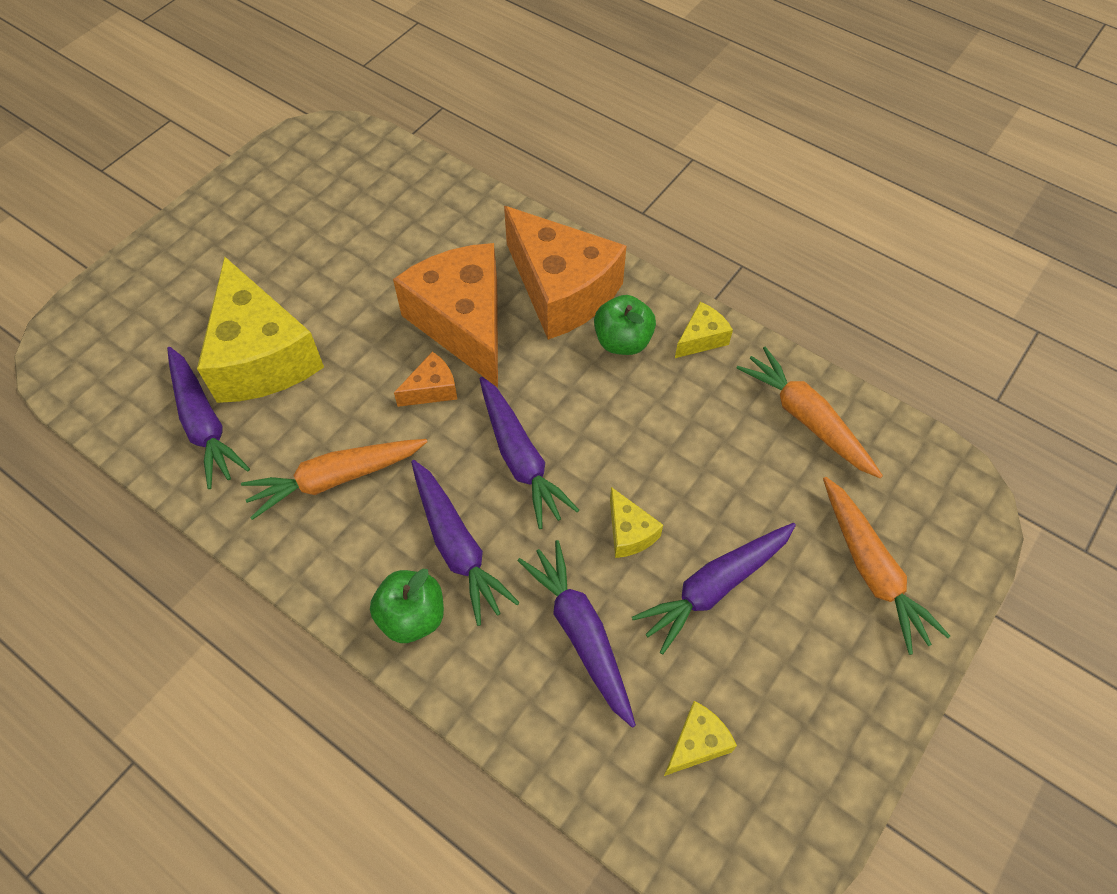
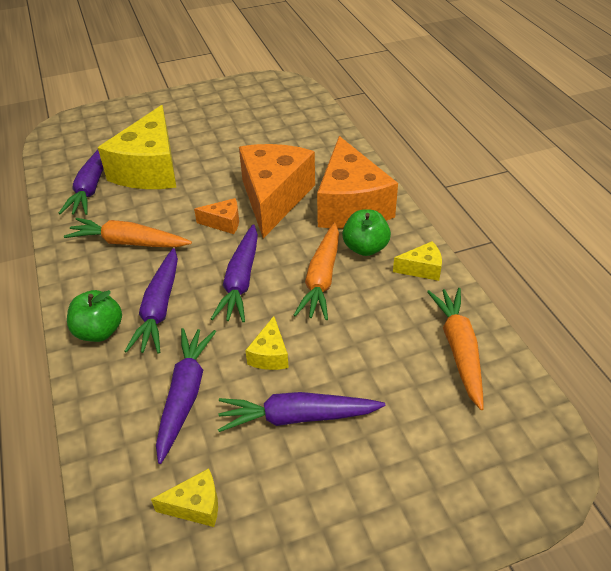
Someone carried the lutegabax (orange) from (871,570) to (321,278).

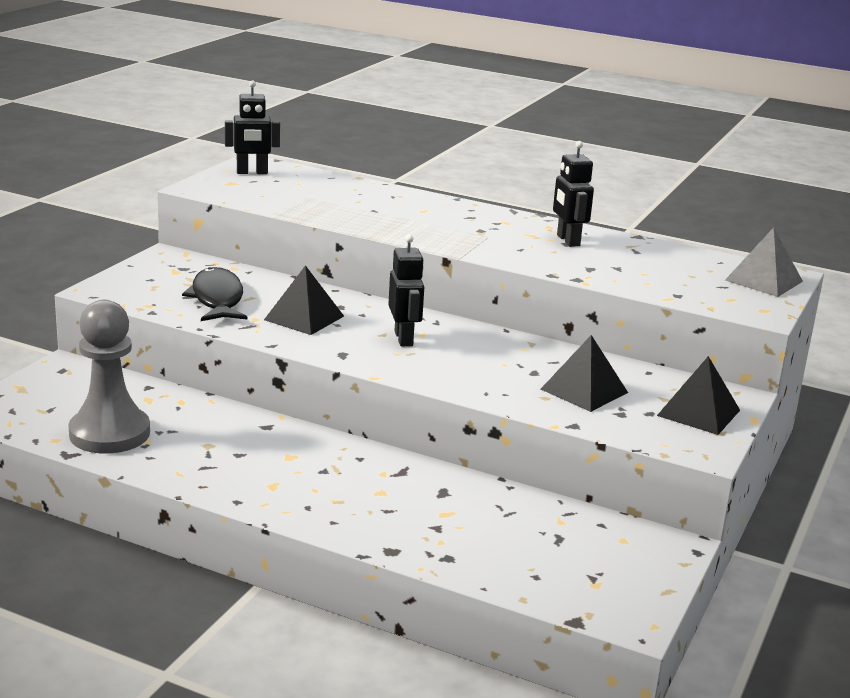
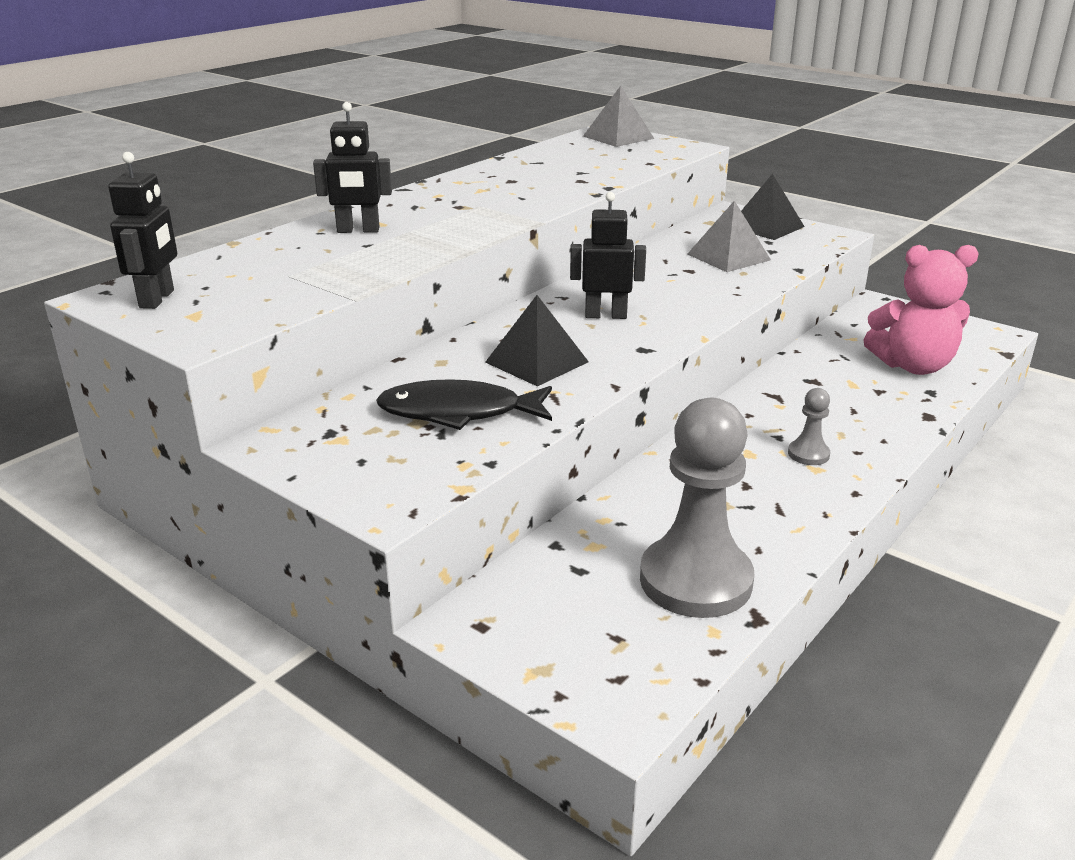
Someone carried the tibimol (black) from (567,240) to (358,230). Someone repainted the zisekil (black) at (584,390), which became the zisekil (grey) at (728,257). Someone put down the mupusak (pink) at (913,366). Someone put down the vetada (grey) at (808,454).

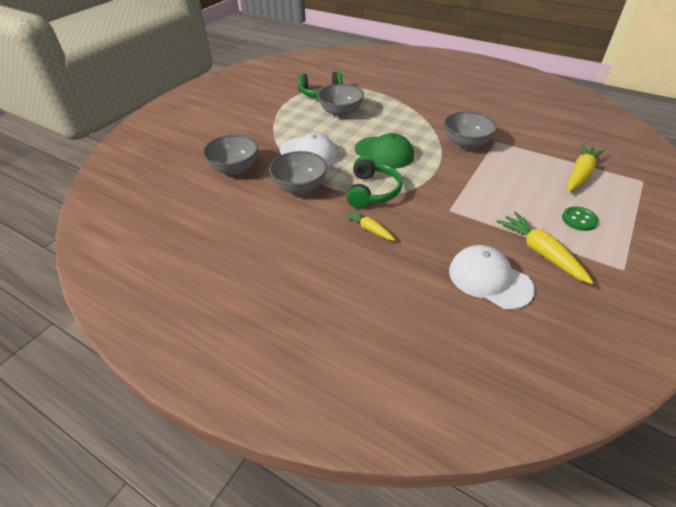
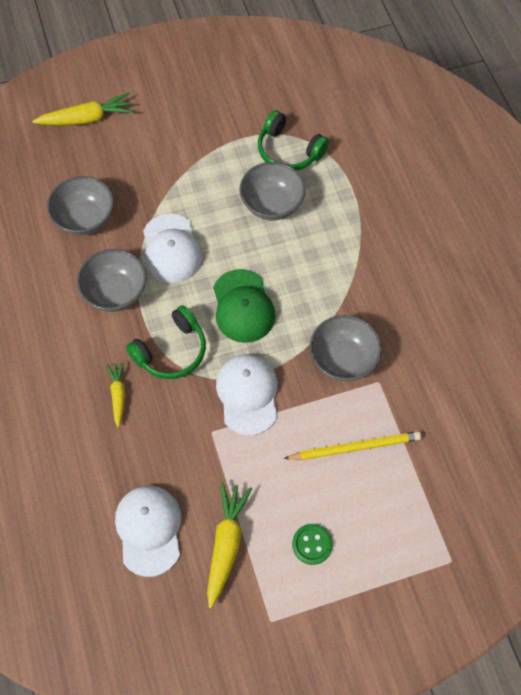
Someone carried the lutegabax (yellow) from (580,174) to (87,119). Someone put down the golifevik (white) at (248,394). Someone put down the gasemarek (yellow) at (355,447).

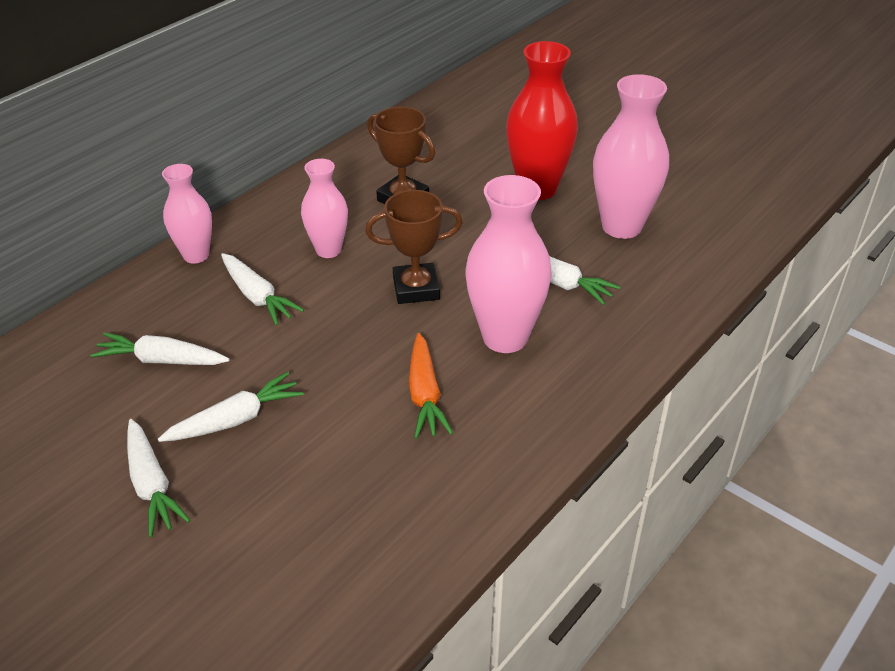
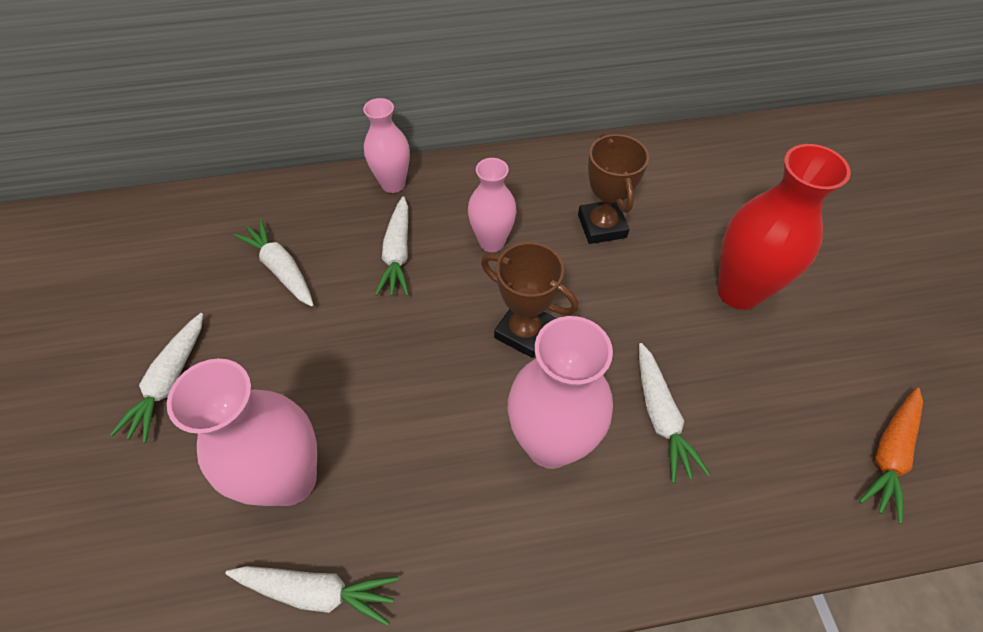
Someone carried the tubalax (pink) from (621,226) to (290,479). Someone carried the lutegabax (orange) from (425,394) to (888,454). Someone carried the lutegabax (white) from (235,419) to (317,591).

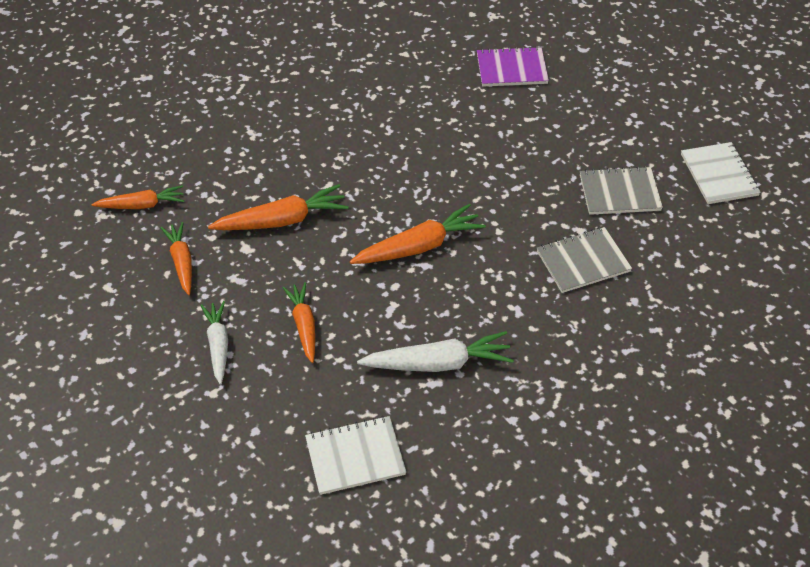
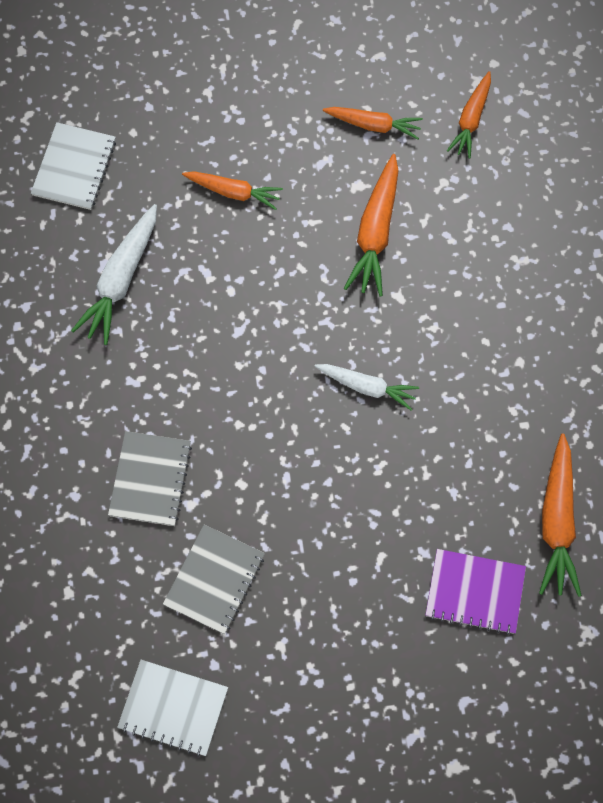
Someone rotated the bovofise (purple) at (511,69) by 75 degrees clockwise. Someone carried the lutegabax (orange) from (419,246) to (557,521). Someone carried the lutegabax (white) from (218,345) to (367,387).

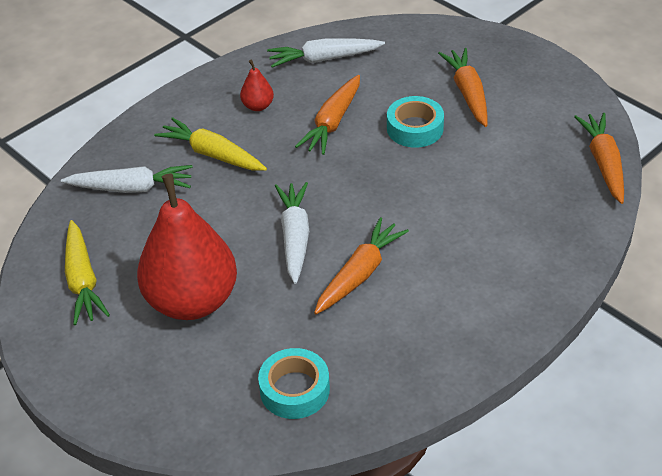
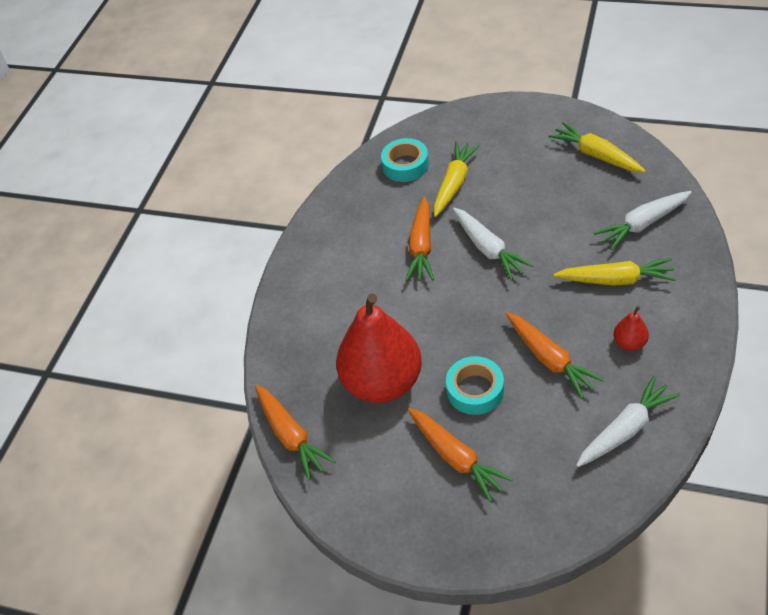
Someone rotated the lutegabax (orange) at (332,122) by 150 degrees clockwise. Someone carried the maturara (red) from (192,301) to (382,382). Someone put down the lutegabax (yellow) at (454,184).

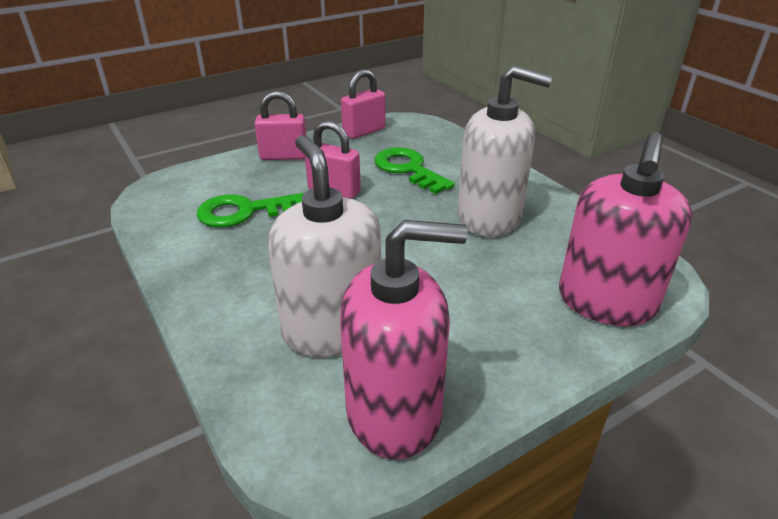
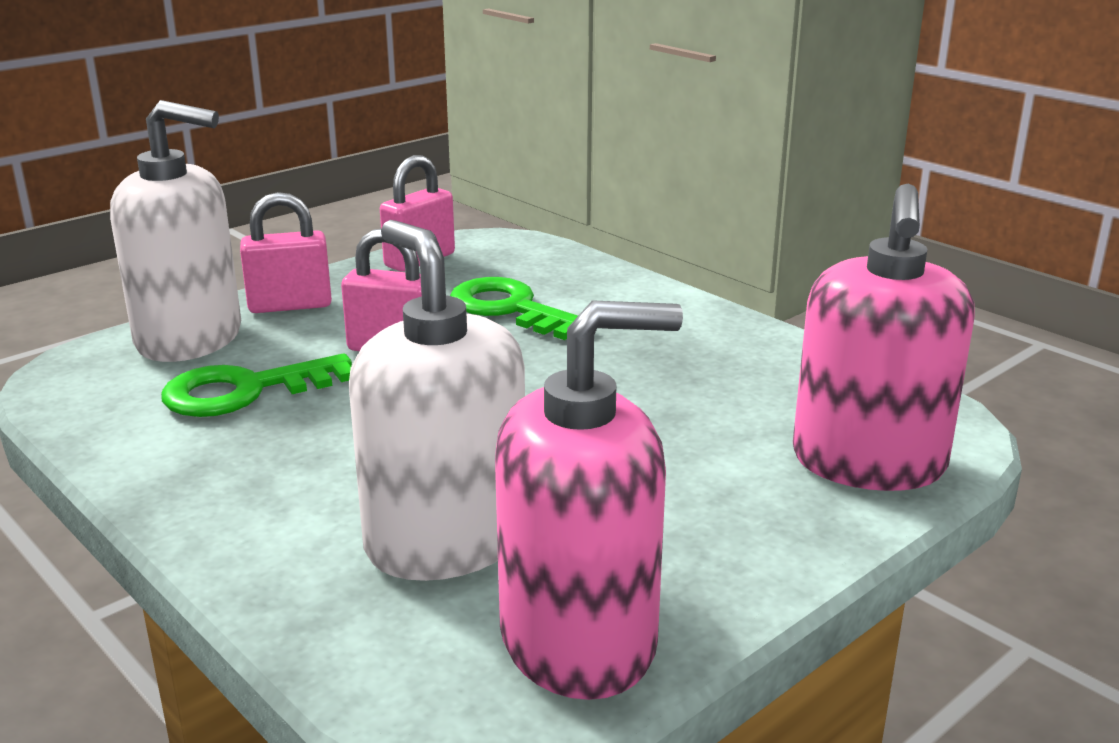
Someone carried the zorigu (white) from (489,217) to (190,338).

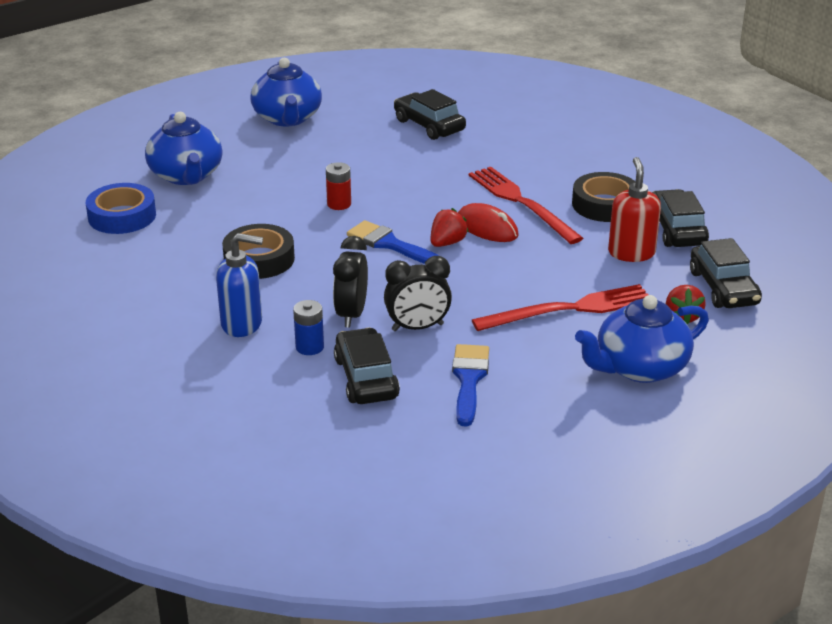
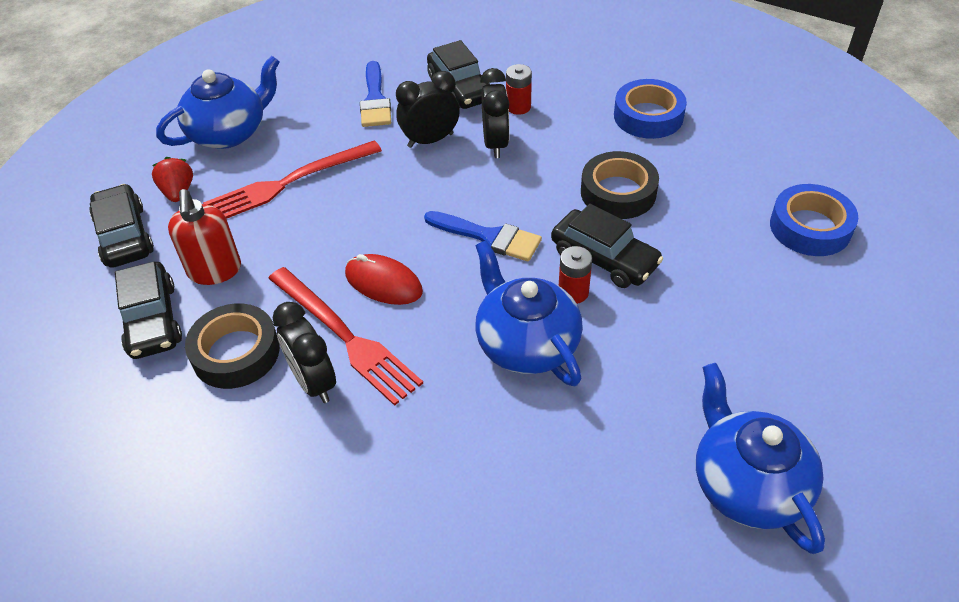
Someone carried the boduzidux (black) from (429,125) to (604,258). Someone carried the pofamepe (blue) from (186,176) to (526,343). Someone took away the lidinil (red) at (447,243). Someone took away the zorigu (blue) at (242,324). Someone repainted the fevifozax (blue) at (309,347), which became the fevifozax (red) at (518,107). Someone put down the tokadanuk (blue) at (648,116). Someone put down the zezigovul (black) at (314,382).

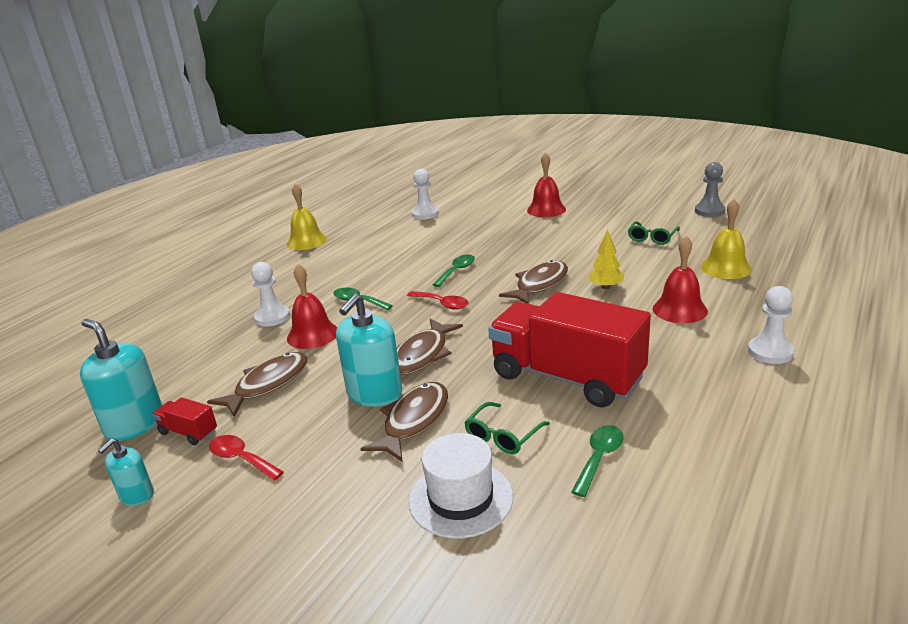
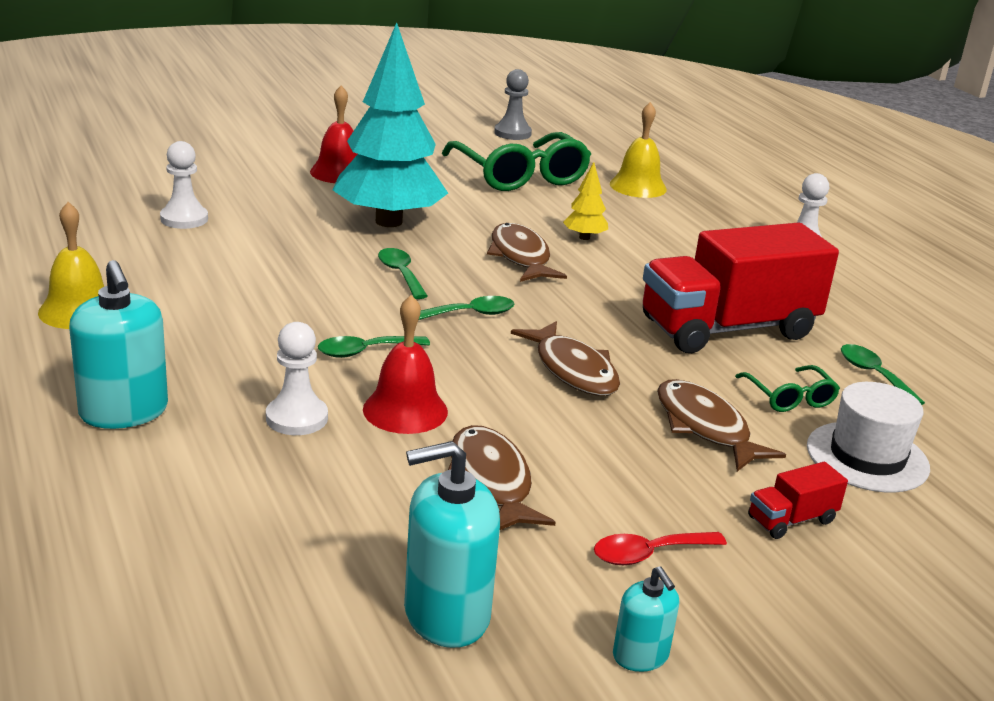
Someone scaled the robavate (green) at (652,238) by 2.09. Someone took away the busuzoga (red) at (679,309). Someone repainted the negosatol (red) at (442,304), which became the negosatol (green) at (470,314). Someone carried the zorigu (turquoise) from (374,393) to (124,412). Someone carried the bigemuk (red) from (188,432) to (791,520). Someone put down the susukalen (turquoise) at (388,221).

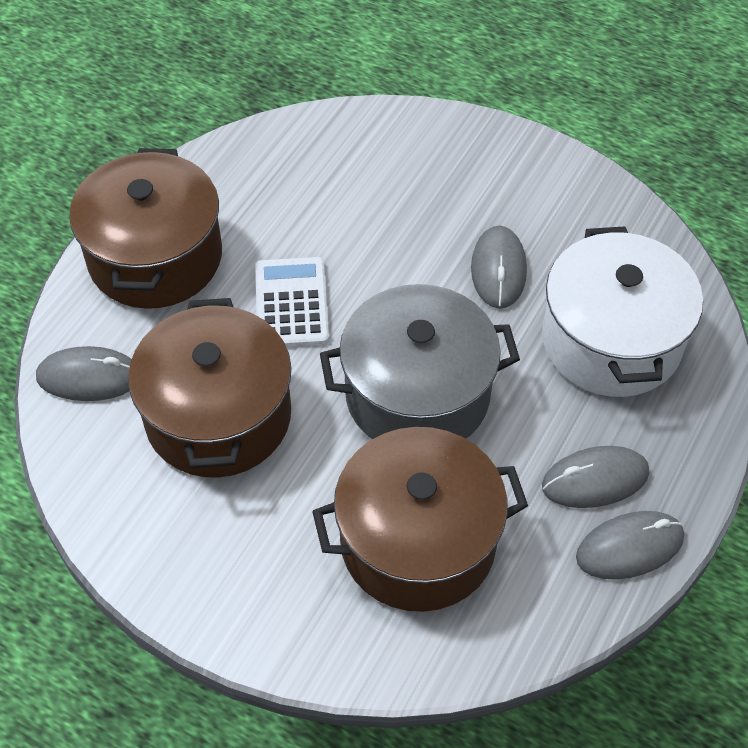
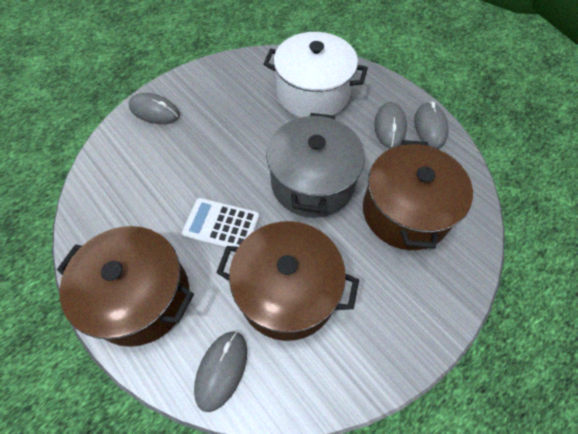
Someone carried the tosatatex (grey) from (498,270) to (154,111).

